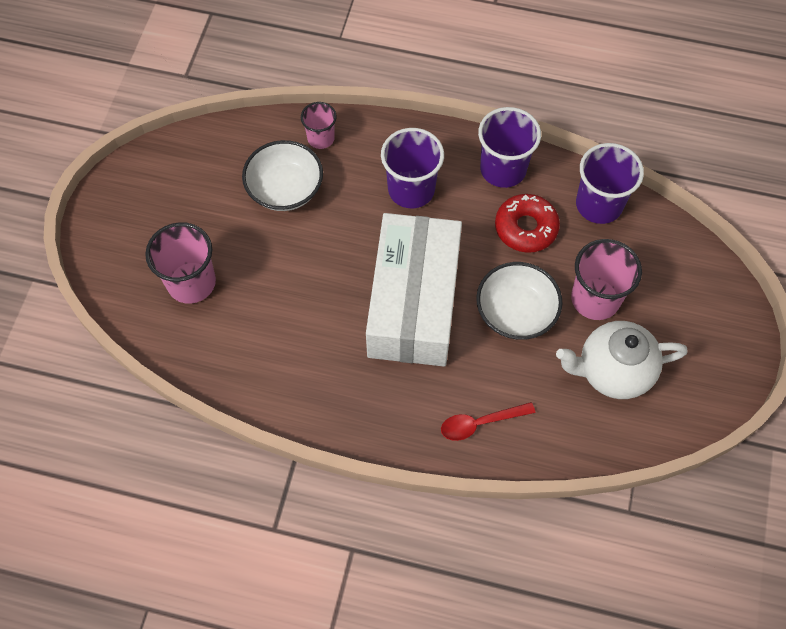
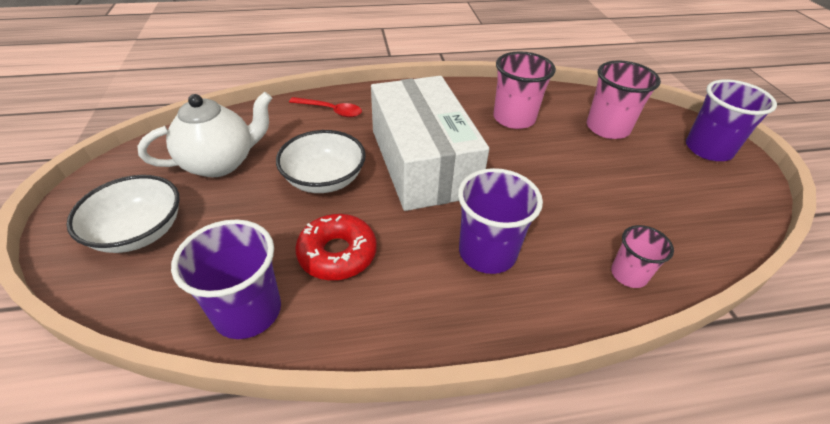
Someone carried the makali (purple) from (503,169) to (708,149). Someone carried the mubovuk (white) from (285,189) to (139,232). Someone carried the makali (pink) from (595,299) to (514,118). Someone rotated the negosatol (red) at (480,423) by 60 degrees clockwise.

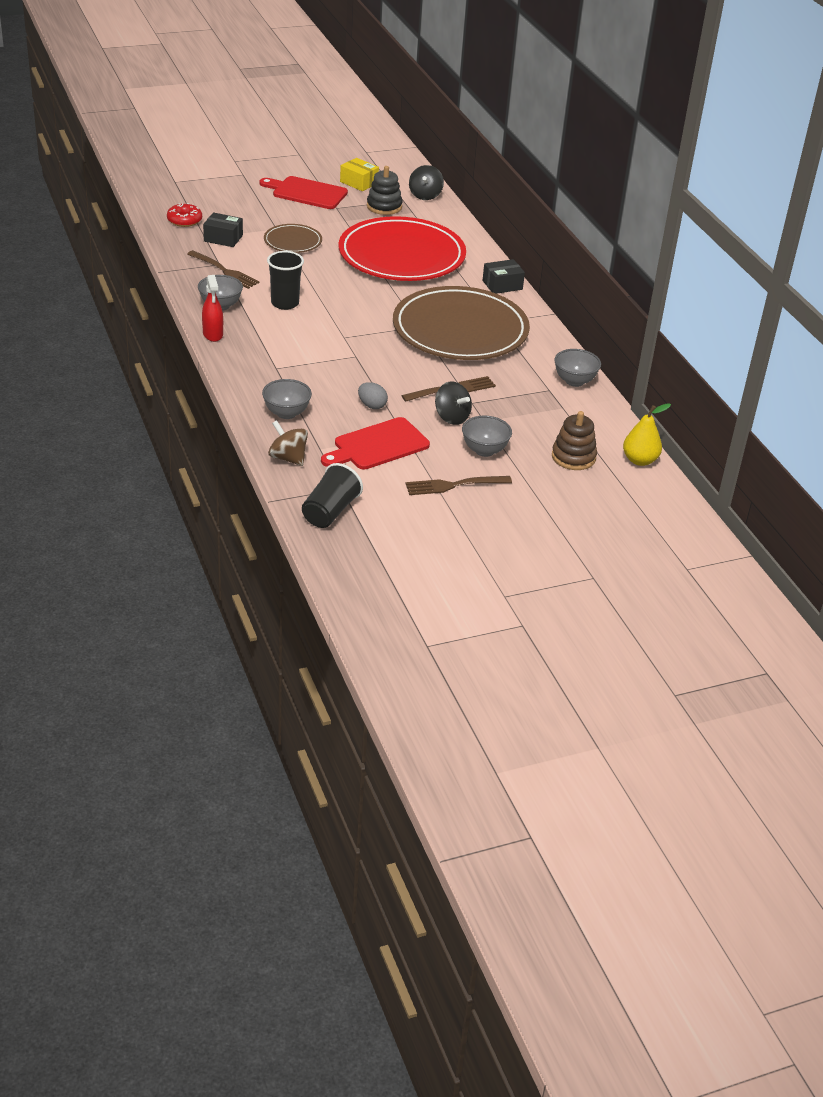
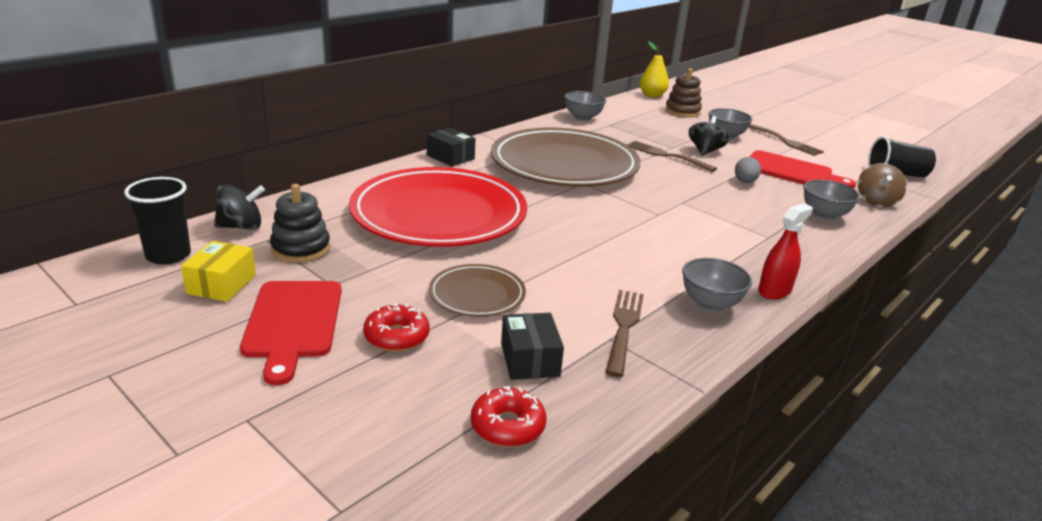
Someone carried the makali (black) from (285,303) to (168,255). Someone put down the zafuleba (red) at (396,336).

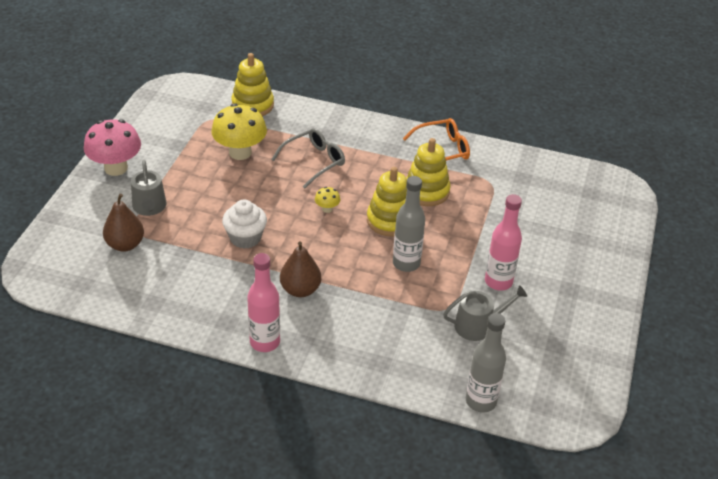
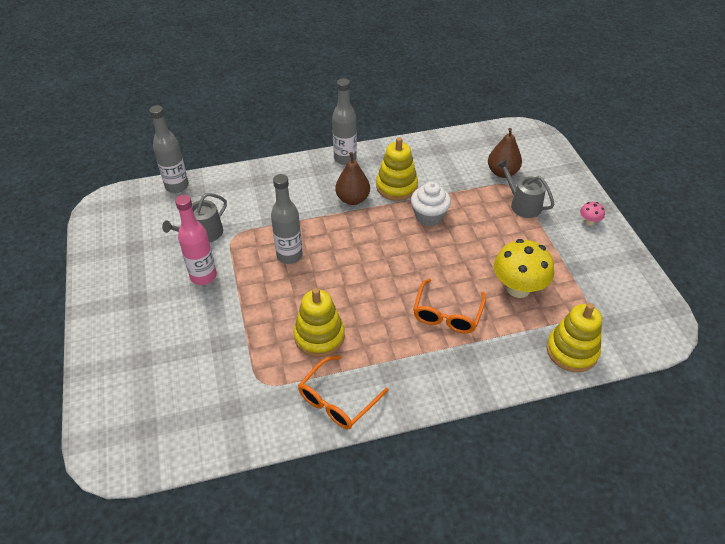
Someone scaled the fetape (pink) at (116,168) by 0.45. Someone repainted the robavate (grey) at (314,161), which became the robavate (orange) at (447,314). Someone carried the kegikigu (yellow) from (390,220) to (396,186). Someone took away the fetape (yellow) at (327,209). Someone repainted the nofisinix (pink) at (265,342), which became the nofisinix (grey) at (345,158).

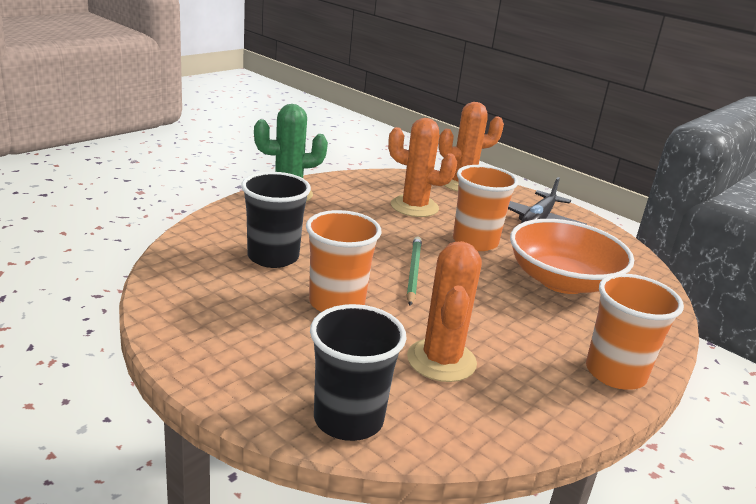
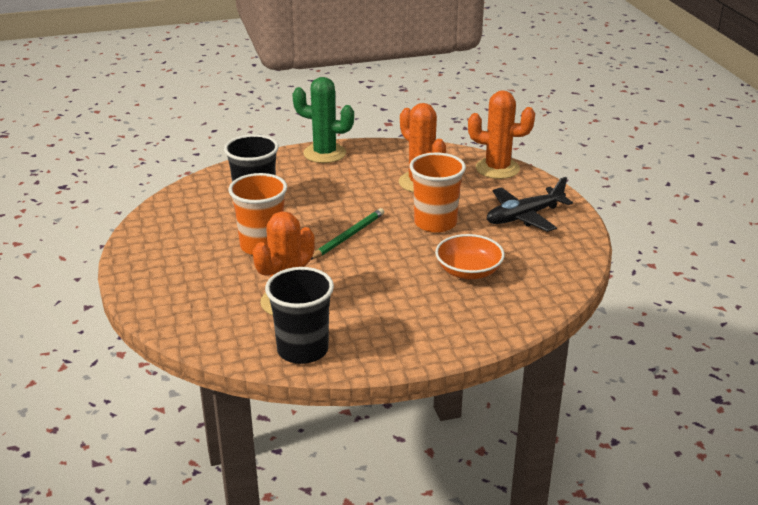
Someone scaled the mubovuk (orange) at (562,281) by 0.62. Someone took away the makali (orange) at (615,373). Someone carried the makali (black) from (348,419) to (302,350).

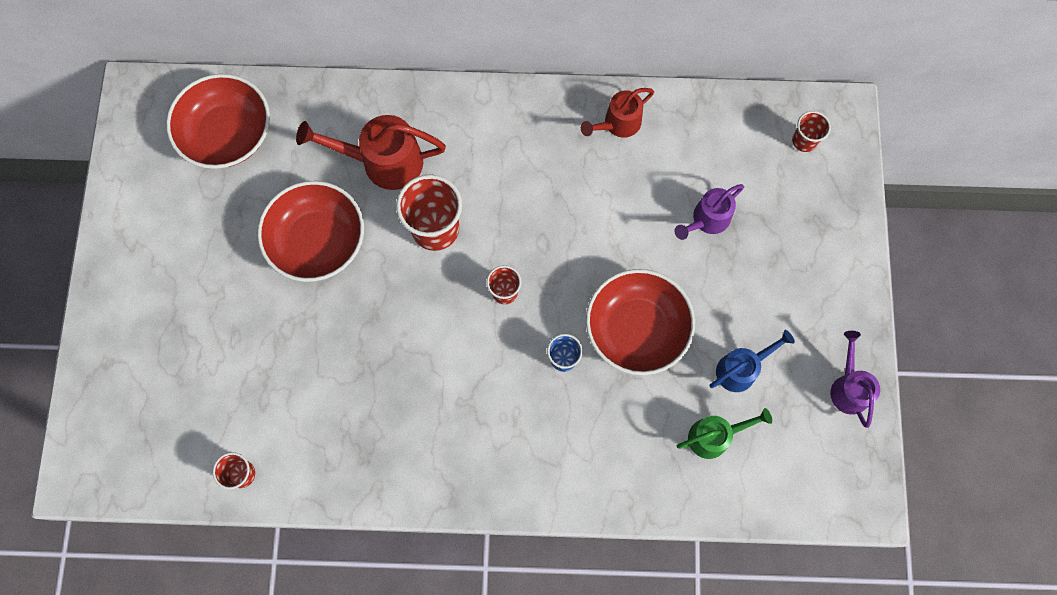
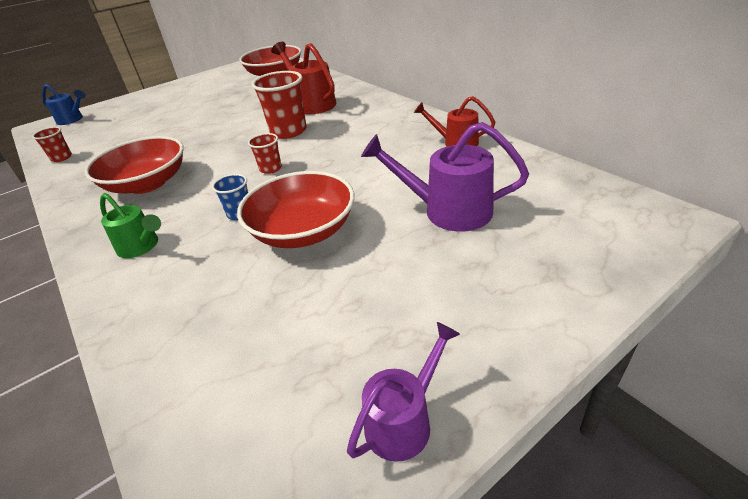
Someone took away the makali (red) at (804,141). Someone carried the mubovuk (red) from (317,241) to (147,183). Someone scaled the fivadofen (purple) at (706,220) by 1.59. Someone carried the fivadofen (blue) from (741,368) to (73,120). Someone carried the fivadofen (green) from (715,436) to (141,247).

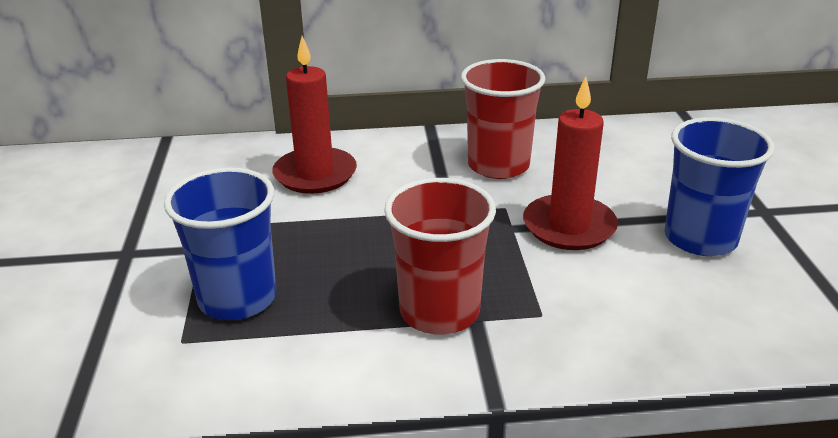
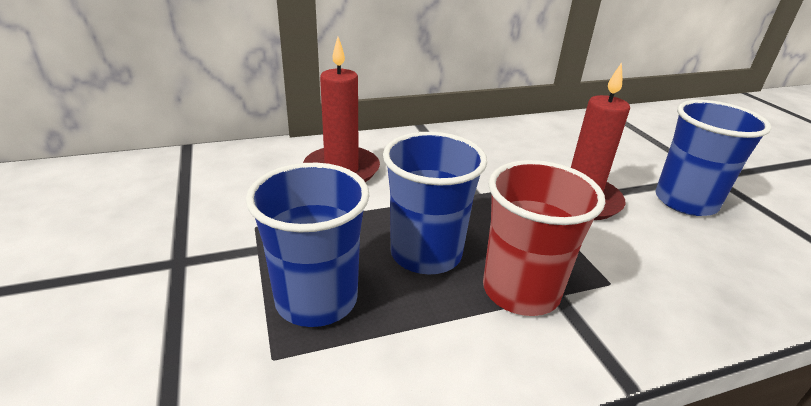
Someone took away the makali (red) at (498,165). Someone put down the makali (blue) at (426,253).

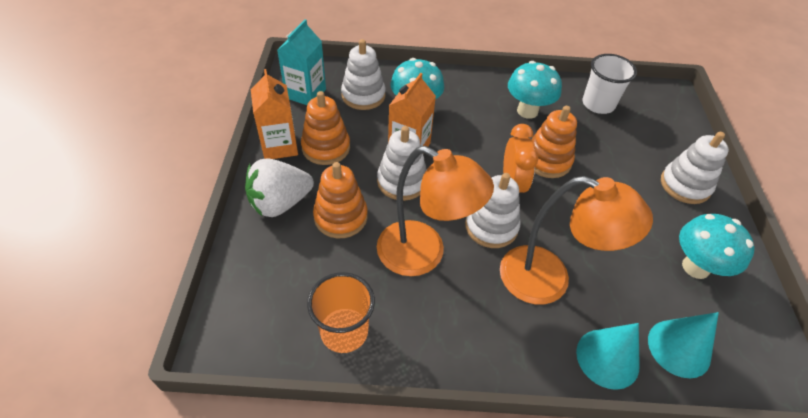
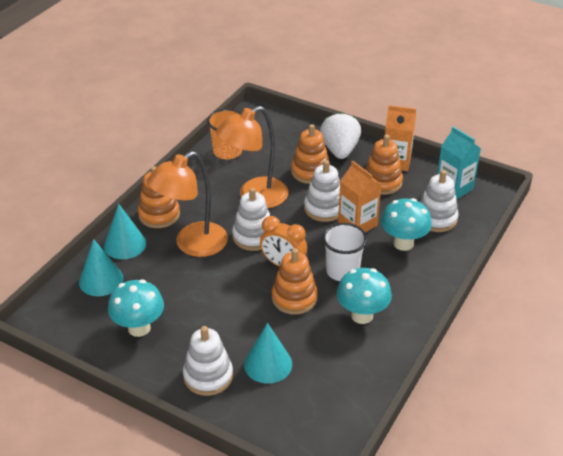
Someone carried the makali (white) from (598,104) to (342,271). Someone put down the kegikigu (orange) at (159,215). Someone put down the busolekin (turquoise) at (268,364).

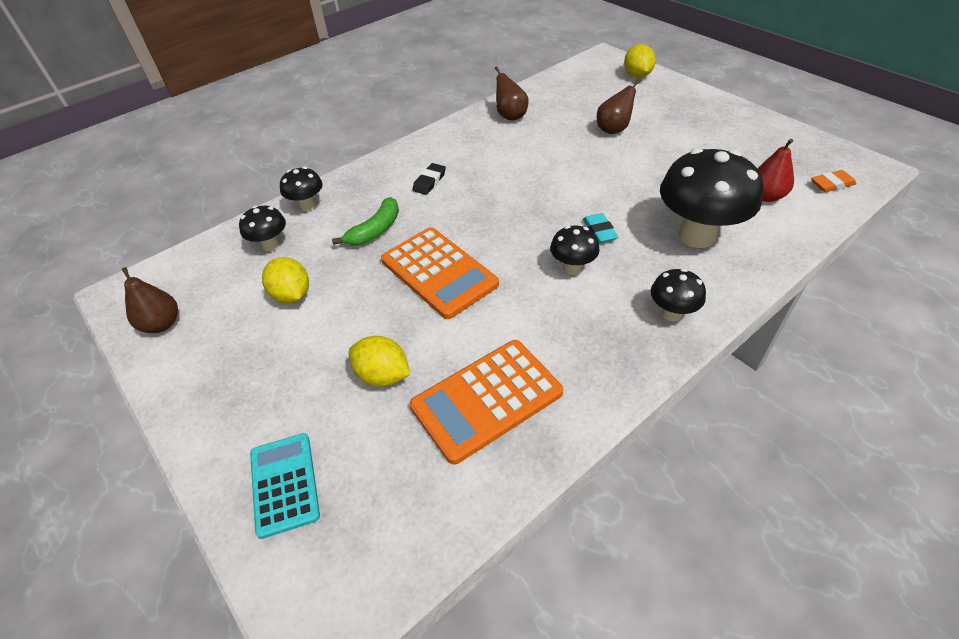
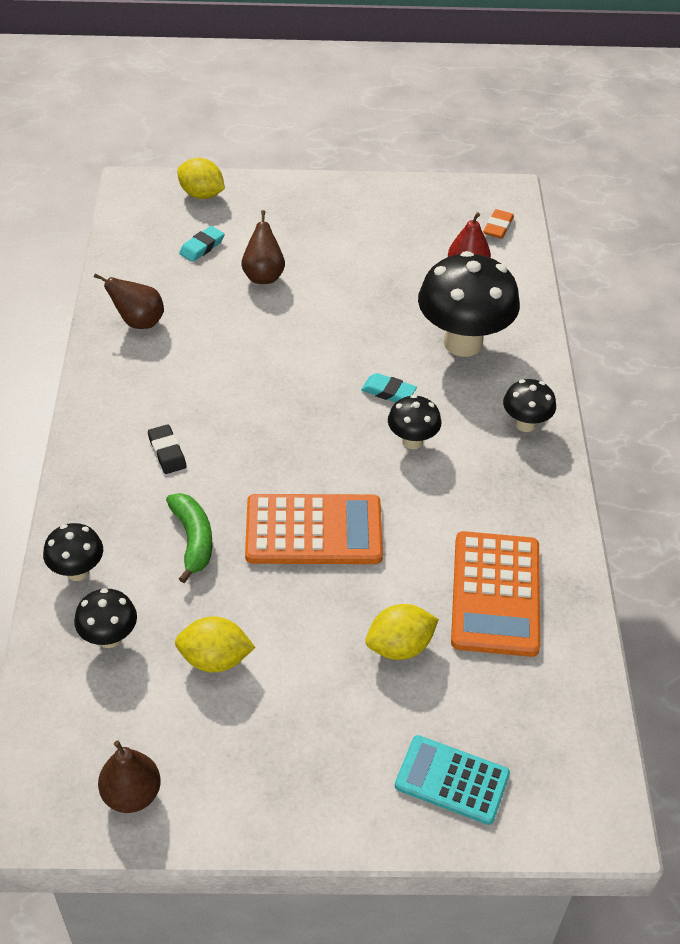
Someone put down the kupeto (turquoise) at (202,247).

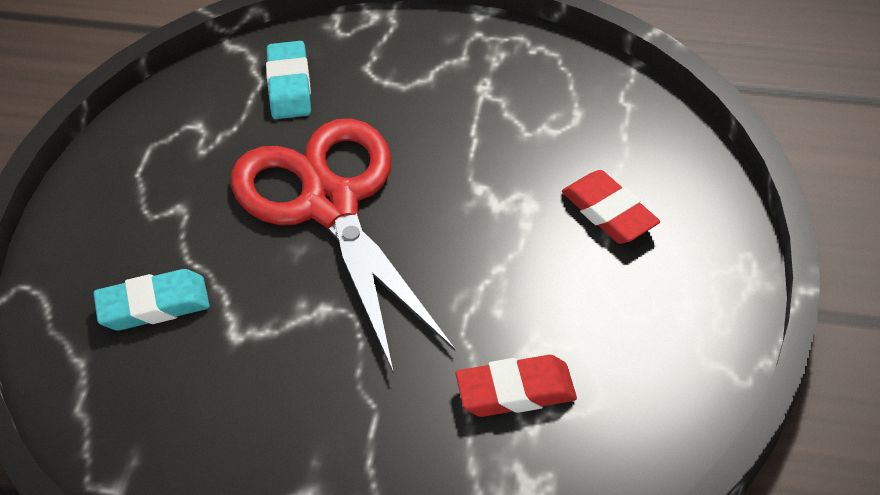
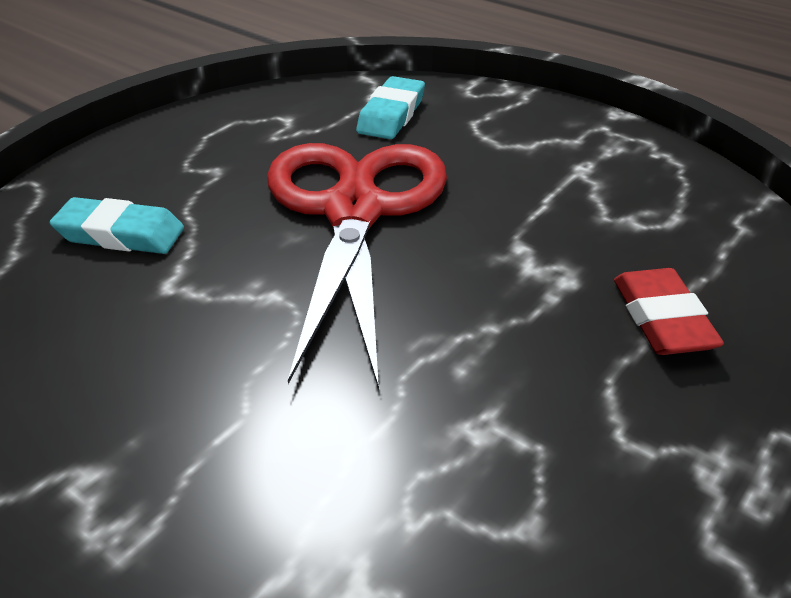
Someone took away the kupeto (red) at (515,391).

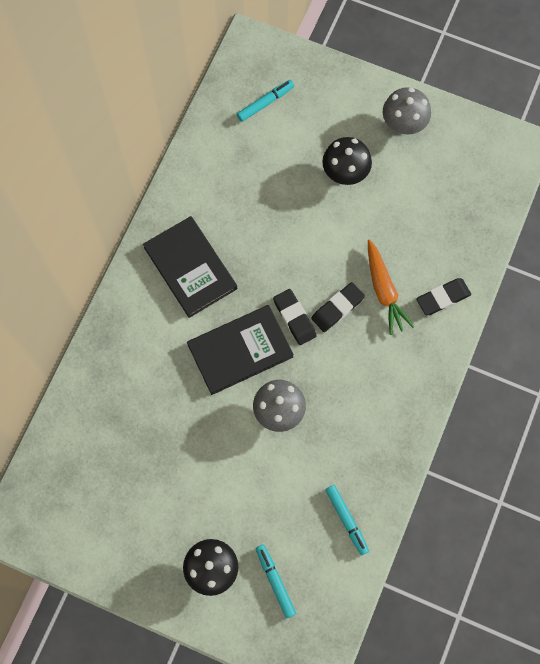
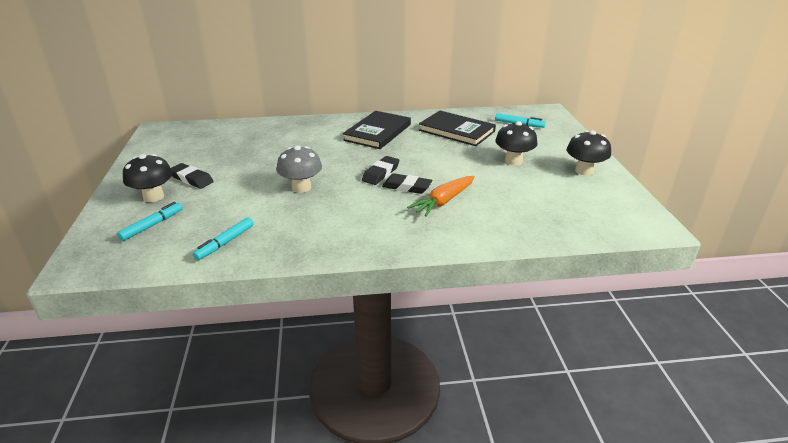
Someone repainted the fetape (grey) at (403,124), which became the fetape (black) at (584,171). Someone carried the kupeto (black) from (443,298) to (191,179). Someone carried the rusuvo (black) from (240,350) to (456,131).

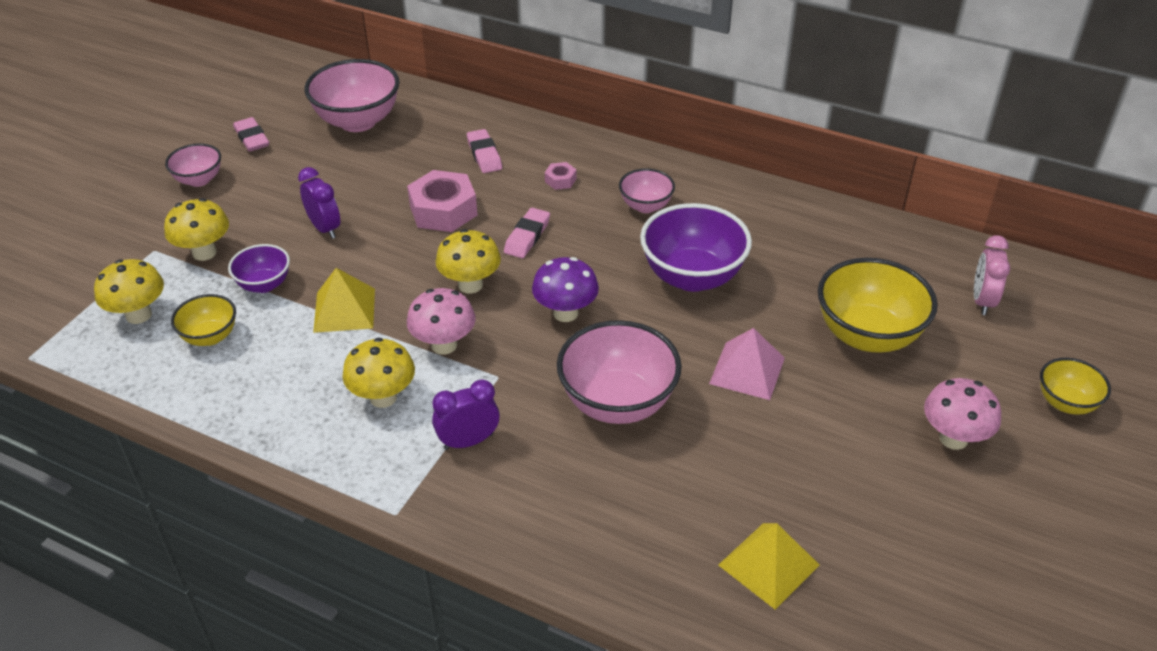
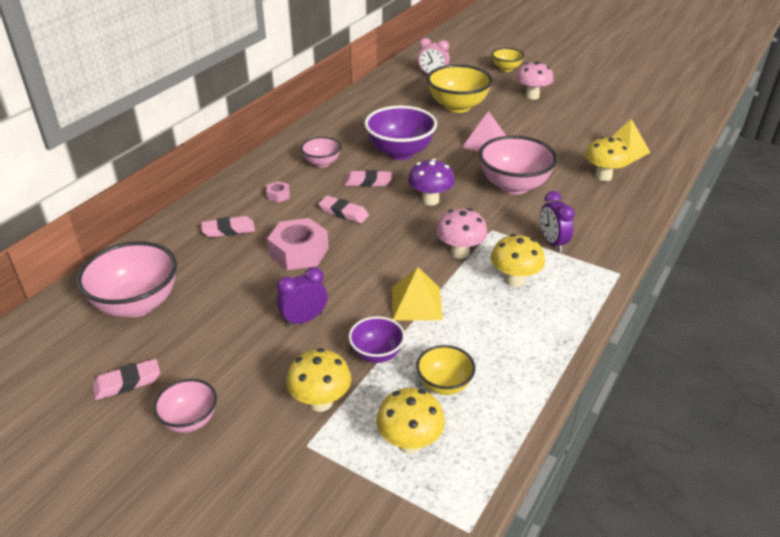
Someone carried the fetape (yellow) from (470,285) to (603,176). Someone put down the kupeto (pink) at (368,182).

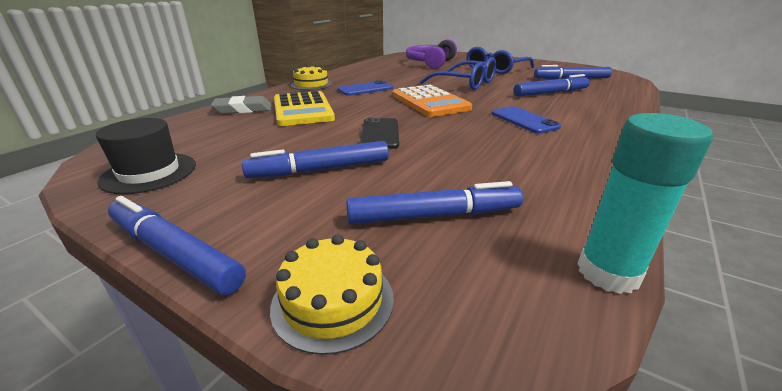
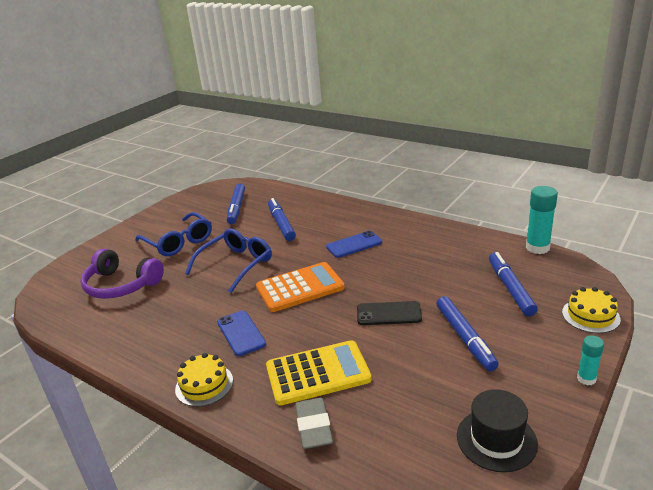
Someone swapped the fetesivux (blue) at (174,253) for the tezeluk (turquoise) at (586,379).

